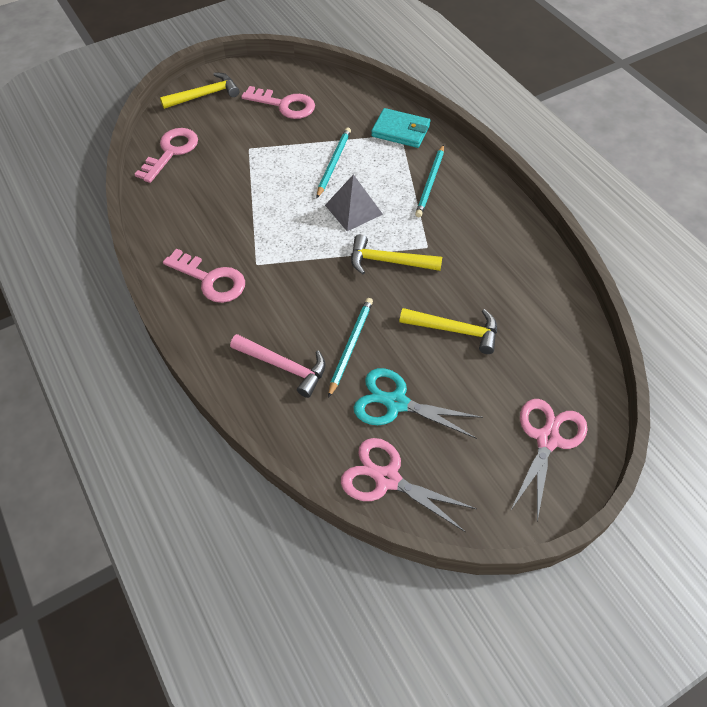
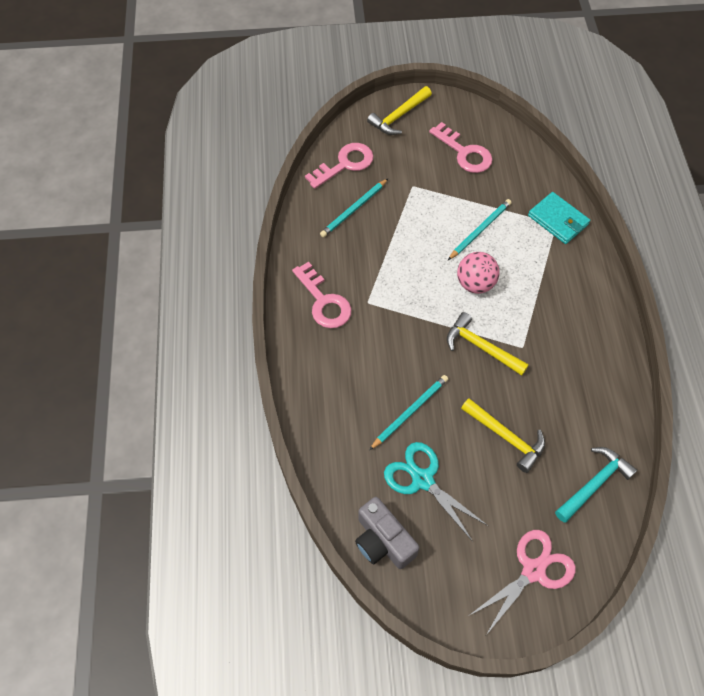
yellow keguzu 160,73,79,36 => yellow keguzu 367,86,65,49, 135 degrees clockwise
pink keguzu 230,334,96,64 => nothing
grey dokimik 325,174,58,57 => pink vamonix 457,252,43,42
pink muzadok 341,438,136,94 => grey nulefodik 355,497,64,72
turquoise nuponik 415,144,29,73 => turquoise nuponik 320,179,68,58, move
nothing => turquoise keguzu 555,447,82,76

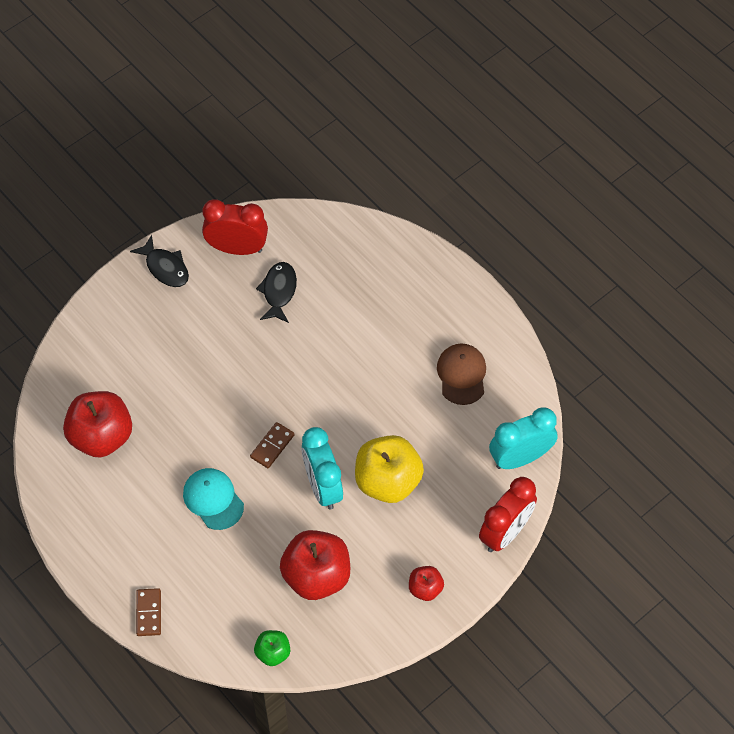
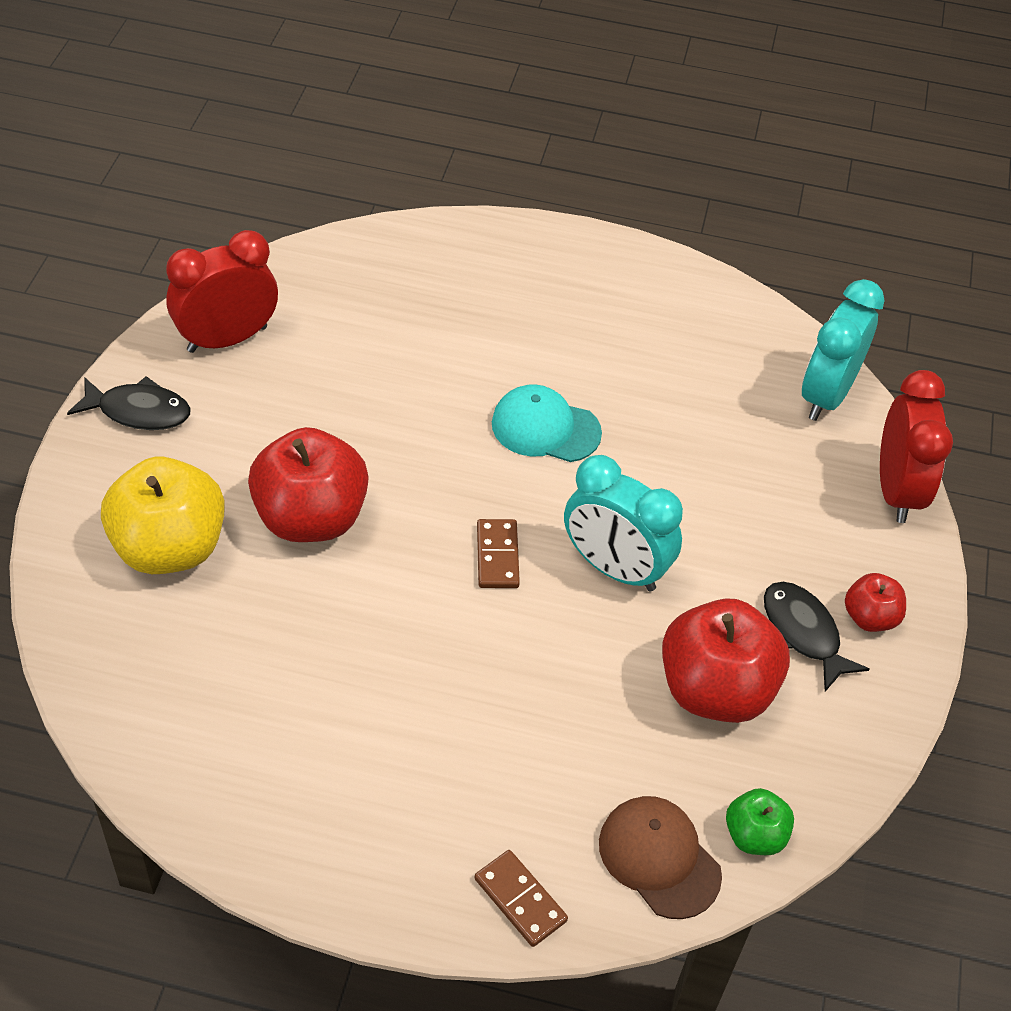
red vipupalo 63,391,69,67 => red vipupalo 248,427,121,115, move
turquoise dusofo 183,468,61,62 => turquoise dusofo 492,384,110,78, move
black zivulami 256,262,41,61 => black zivulami 764,582,105,110, move
yellow vipupalo 355,435,69,68 => yellow vipupalo 101,457,124,117, move
brown dusofo 437,344,49,61 => brown dusofo 599,796,123,123, move

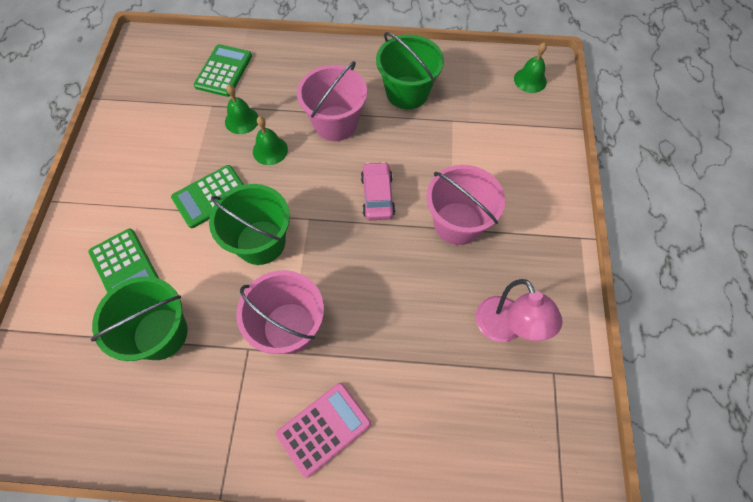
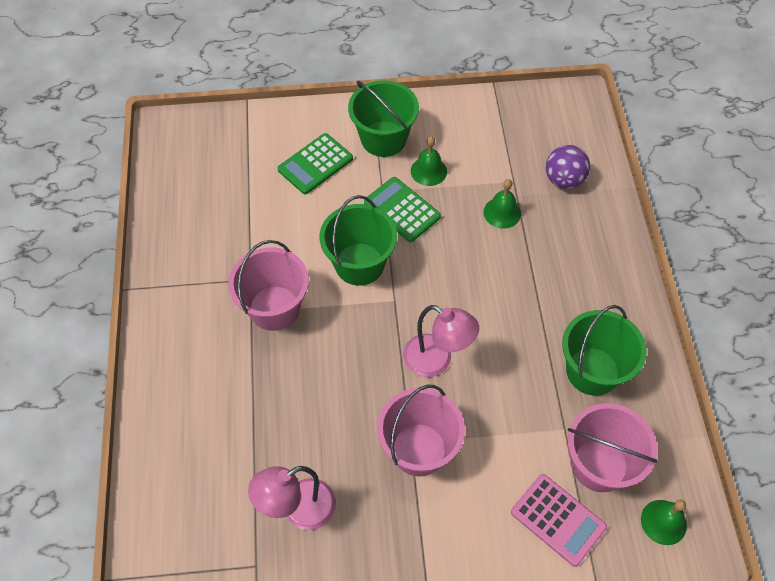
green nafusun 91,276,97,85 => green nafusun 348,80,71,77, move
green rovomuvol 194,44,58,53 => purple vamonix 546,145,44,44
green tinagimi 253,116,35,49 => green tinagimi 411,136,36,50, move
pink rovomuvol 276,383,95,95 => pink rovomuvol 511,474,96,93, move
pink nafusun 297,61,70,80 => pink nafusun 568,403,90,89, move
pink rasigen 361,162,34,58 => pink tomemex 403,305,76,72

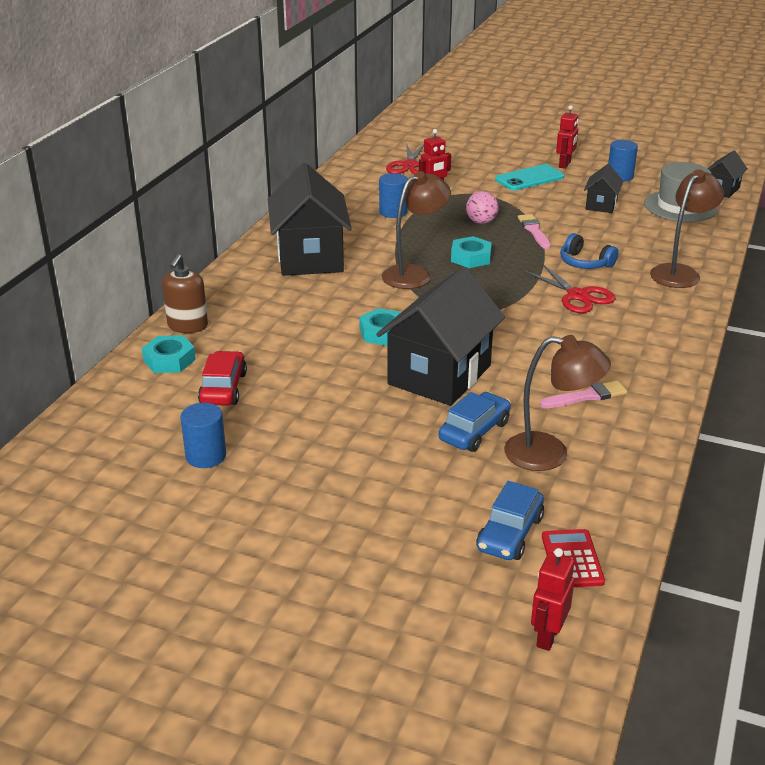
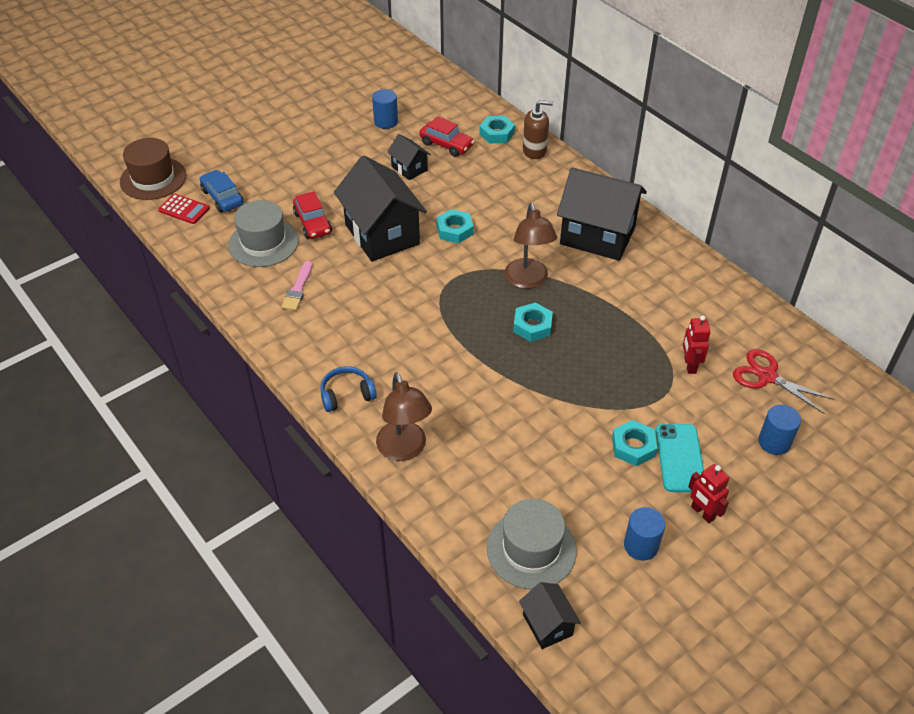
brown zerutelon 162,254,46,79 => brown zerutelon 523,100,30,59, 135 degrees clockwise
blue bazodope 379,173,29,45 => blue bazodope 758,404,43,51, move
blue rasigen 438,392,73,60 => red rasigen 293,191,39,48
pink vamonix 466,191,33,33 => nothing
brown tomemex 504,335,107,136 => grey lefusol 228,200,71,67
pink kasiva 518,214,33,35 => nothing
red muzadok 523,263,93,50 => nothing
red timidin 531,548,43,103 => brown lefusol 120,138,66,62
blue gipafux 560,233,59,36 => blue gipafux 320,366,57,46, move
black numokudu 584,164,39,49 => black numokudu 387,134,44,46, move
nothing => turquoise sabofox 612,420,45,46

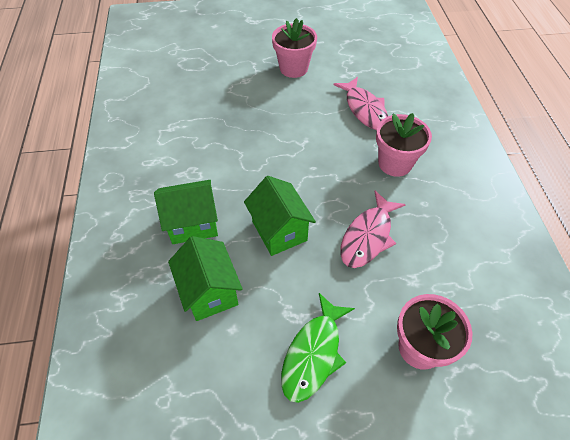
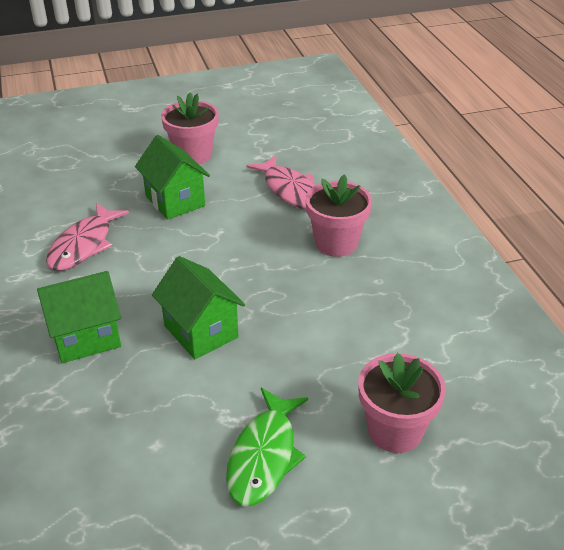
green numokudu 168,236,75,85 => green numokudu 135,135,75,85, move
pink zivulami 340,191,66,77 => pink zivulami 46,203,83,68, move

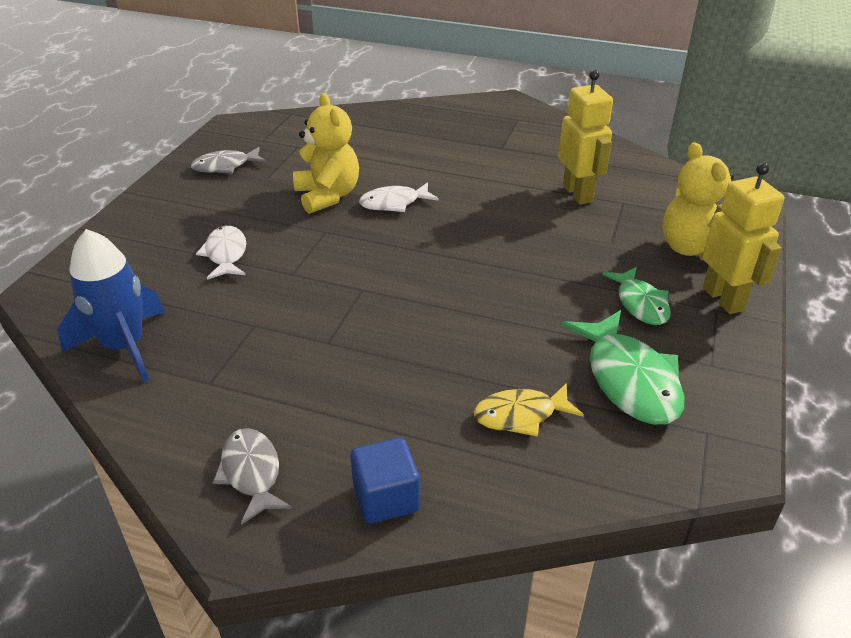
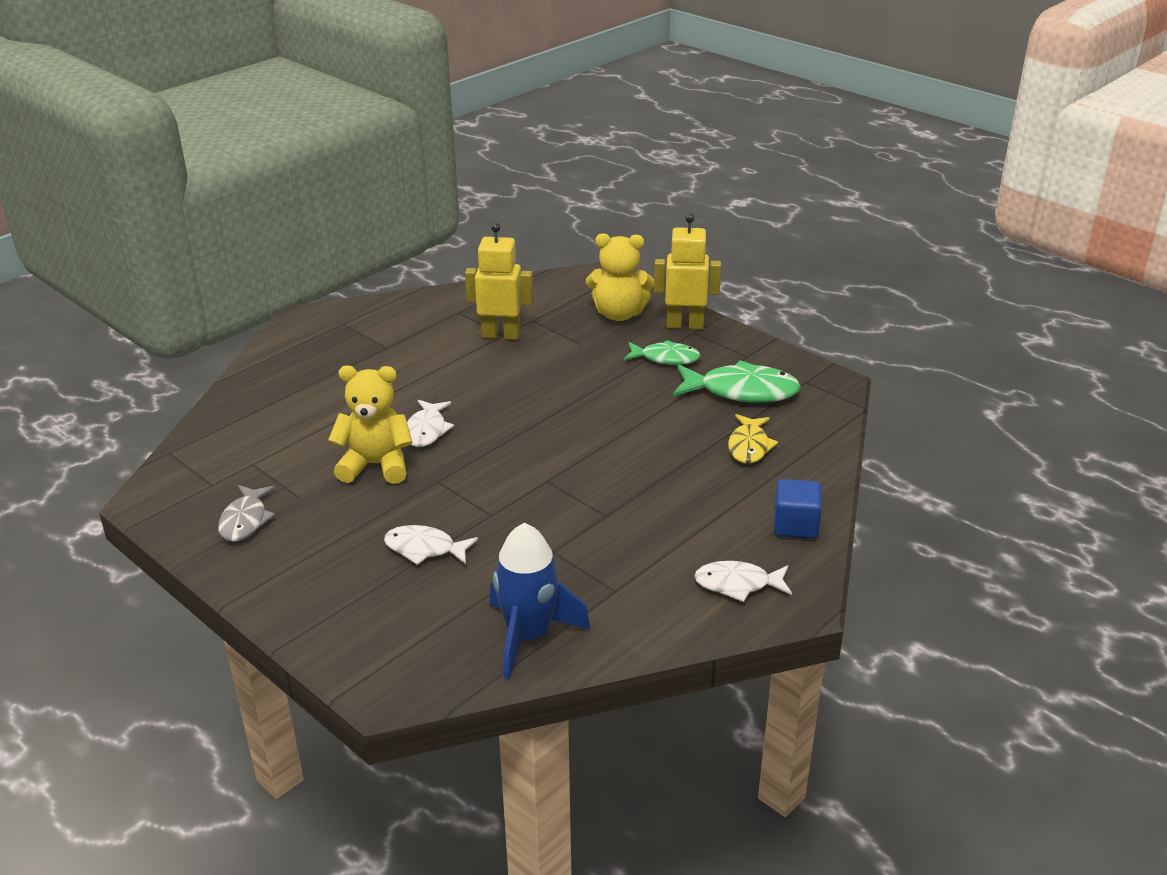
grey zivulami 213,428,79,97 => white zivulami 694,561,98,41

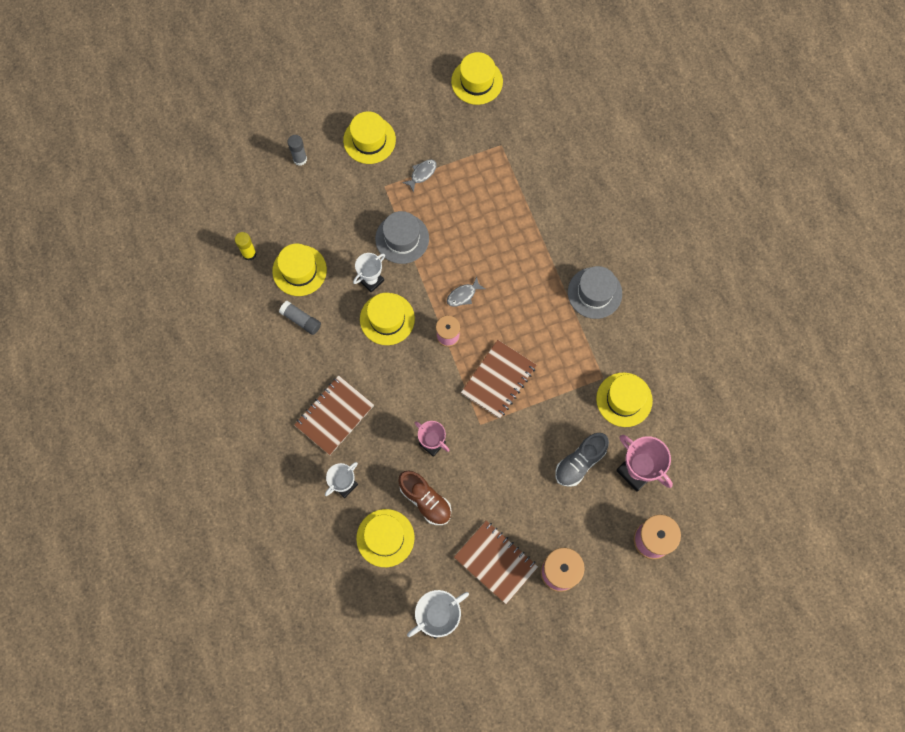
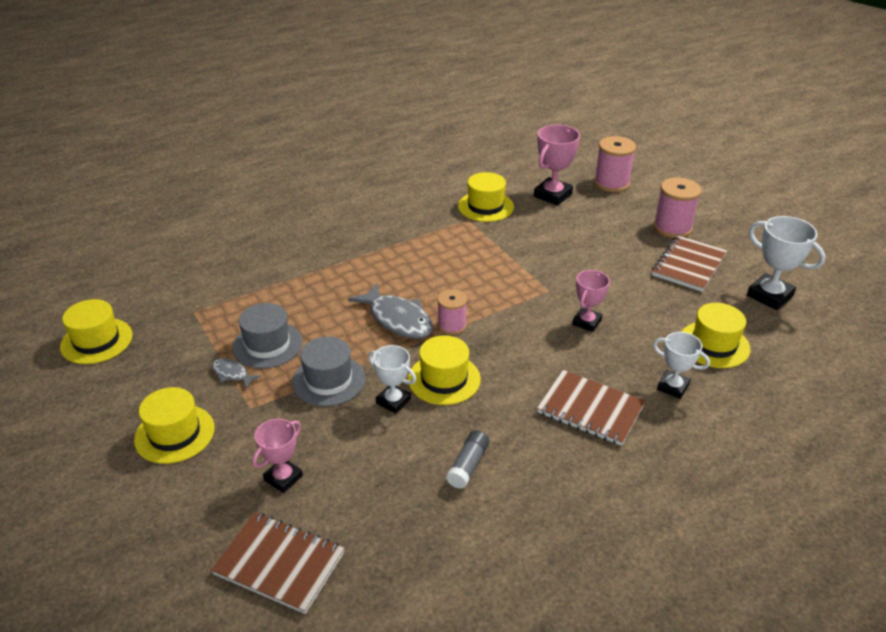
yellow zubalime 235,232,22,29 => nothing
yellow lefusol 272,244,55,52 => nothing
grey zubalime 287,135,20,31 => nothing
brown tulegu 398,471,54,54 => nothing
grey zivulami 447,277,38,30 => grey zivulami 348,283,85,56, x2.00
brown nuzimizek 461,340,75,79 => brown nuzimizek 211,512,134,102, move
grey tulegu 555,433,54,54 => nothing
grey lefusol 568,266,54,53 => grey lefusol 232,303,71,66, move
nothing => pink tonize 252,419,51,74

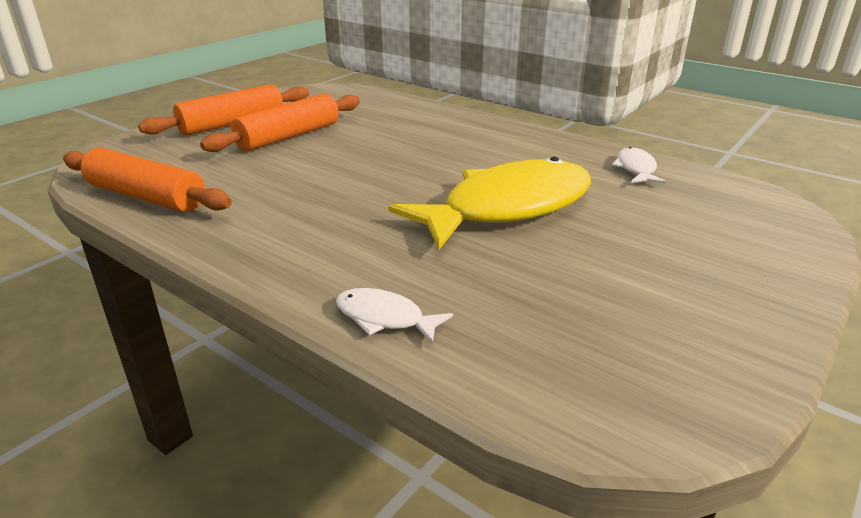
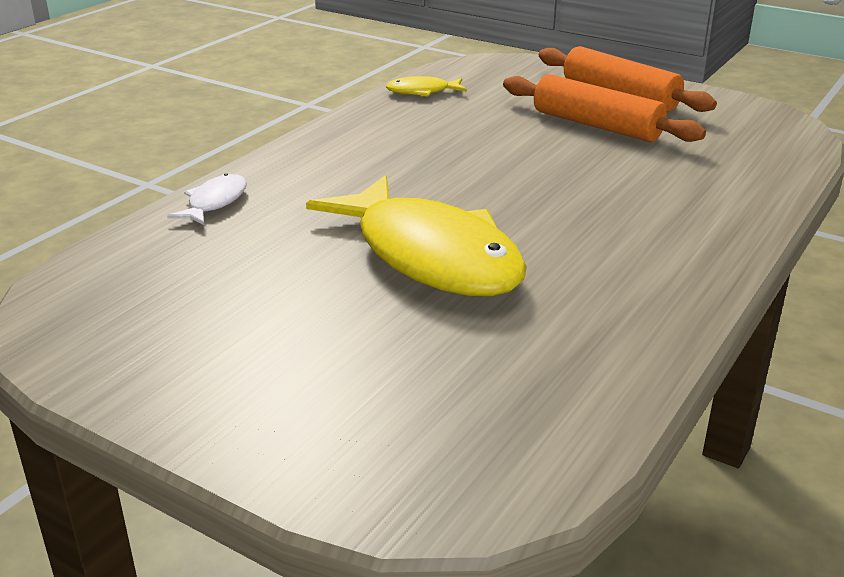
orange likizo 63,148,169,64 => yellow zivulami 386,76,81,20
white zivulami 612,147,54,37 => nothing

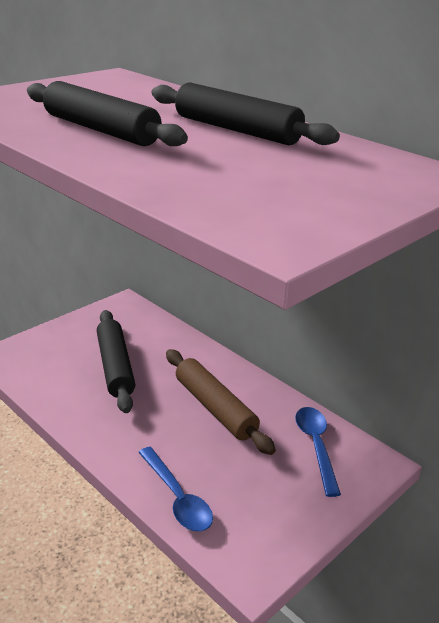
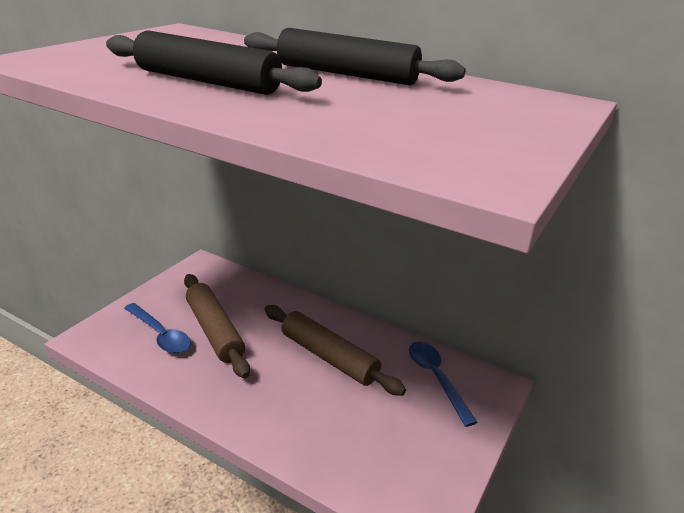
black likizo 97,310,38,103 => brown likizo 184,274,66,104
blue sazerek 138,447,75,85 => blue sazerek 124,303,67,51, move

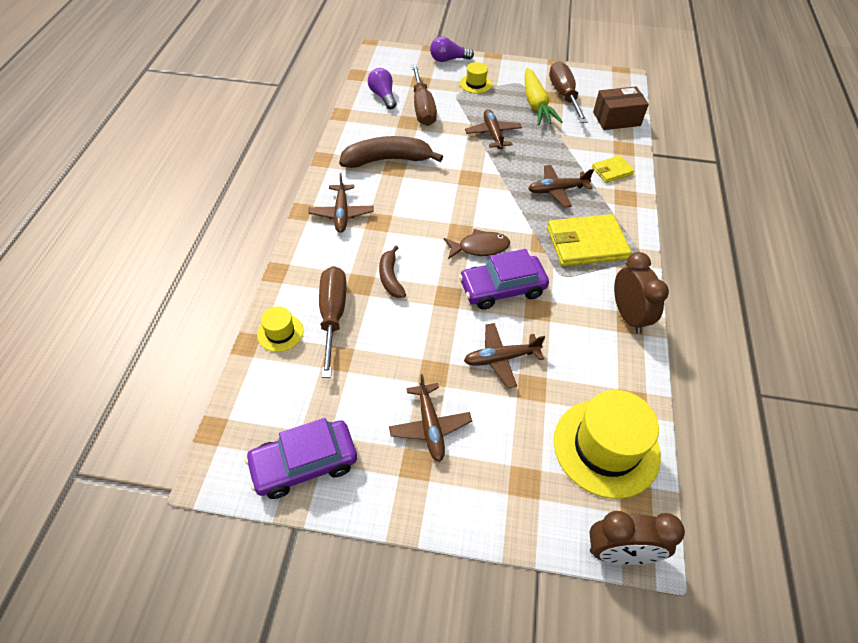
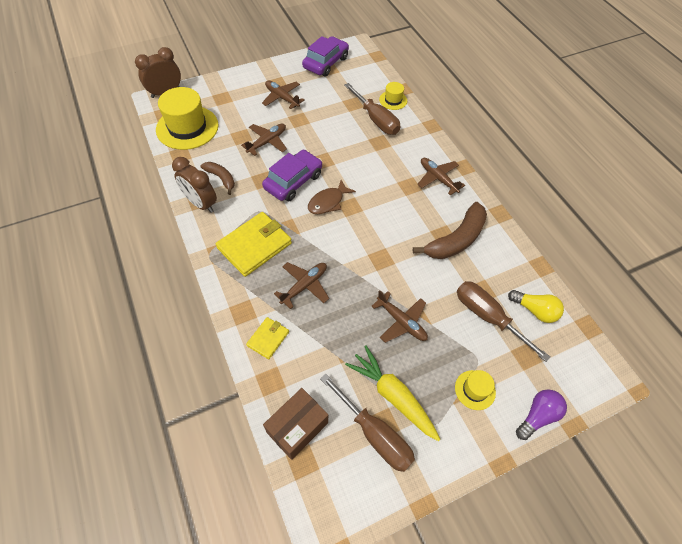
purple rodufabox 368,68,28,41 => yellow rodufabox 508,290,56,33
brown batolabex 379,245,27,53 => brown batolabex 200,162,35,33, move

